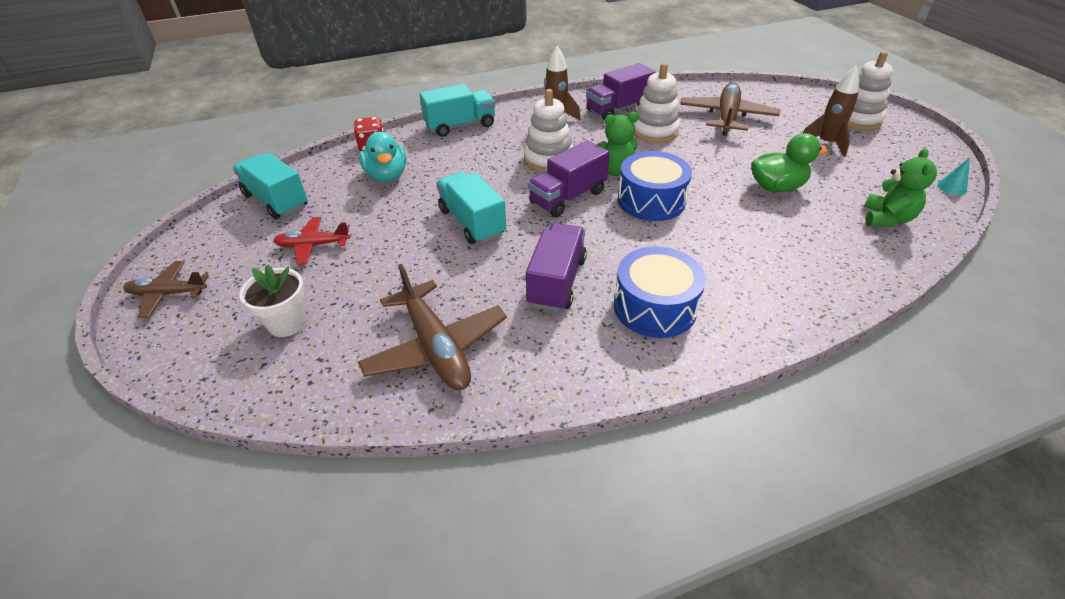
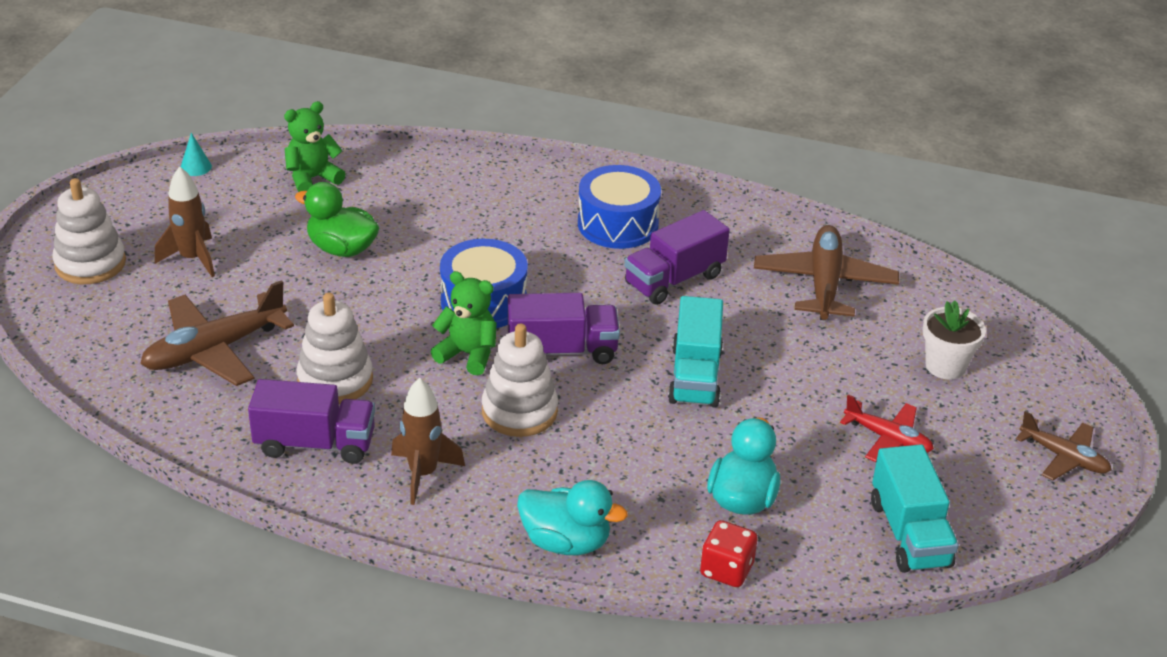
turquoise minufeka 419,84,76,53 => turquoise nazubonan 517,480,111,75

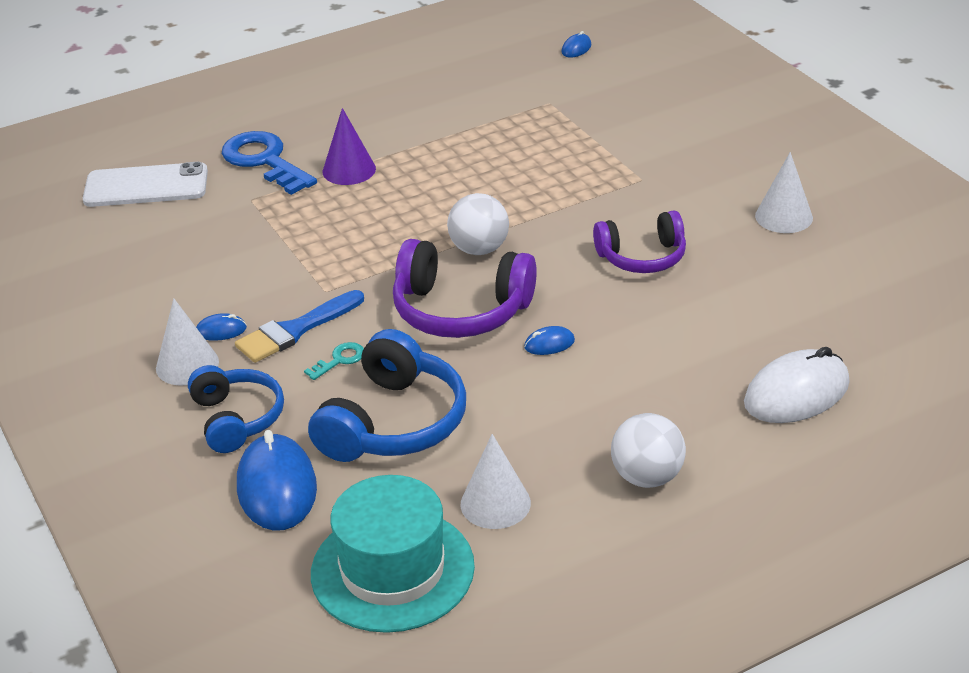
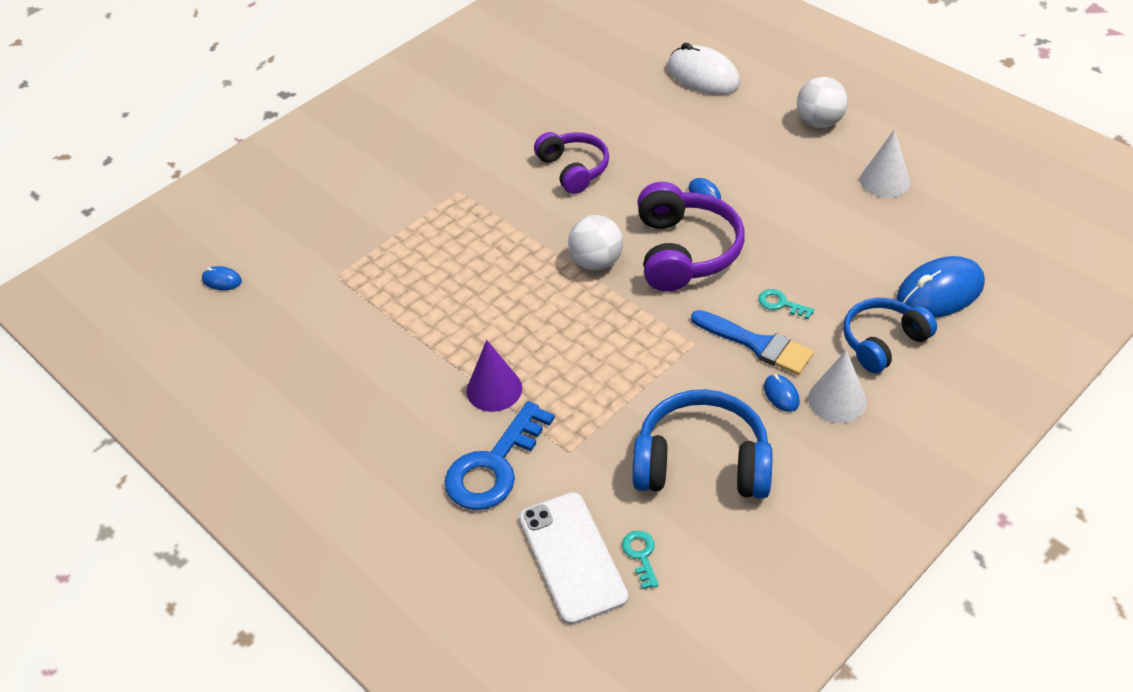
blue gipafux 308,329,158,133 => blue gipafux 632,389,140,110, move
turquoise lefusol 311,475,164,158 => nothing
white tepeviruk 755,152,58,81 => nothing
nothing => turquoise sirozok 622,530,37,59

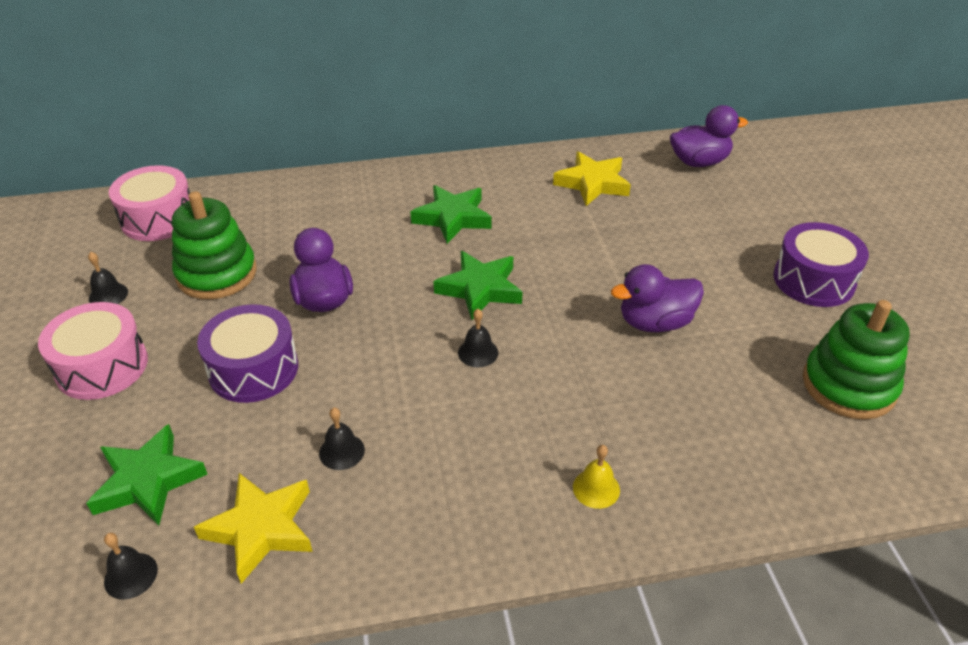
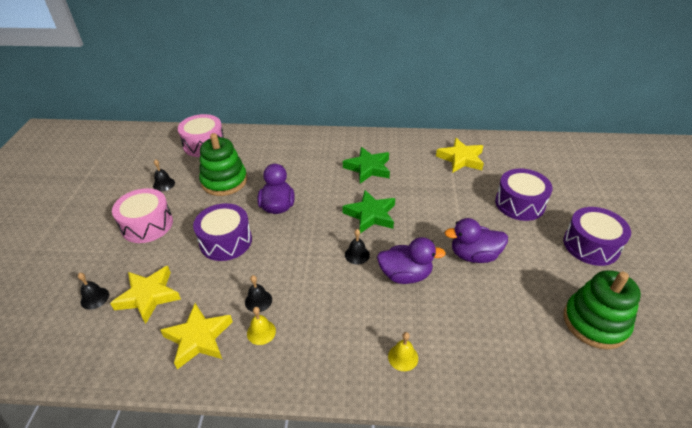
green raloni 86,424,122,101 => yellow raloni 110,266,71,58
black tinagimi 104,533,54,67 => black tinagimi 78,273,31,37, move
purple nazubonan 670,105,78,62 => purple nazubonan 377,237,69,47, move
nothing => yellow tinagimi 247,307,29,38
nothing => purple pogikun 495,168,58,53

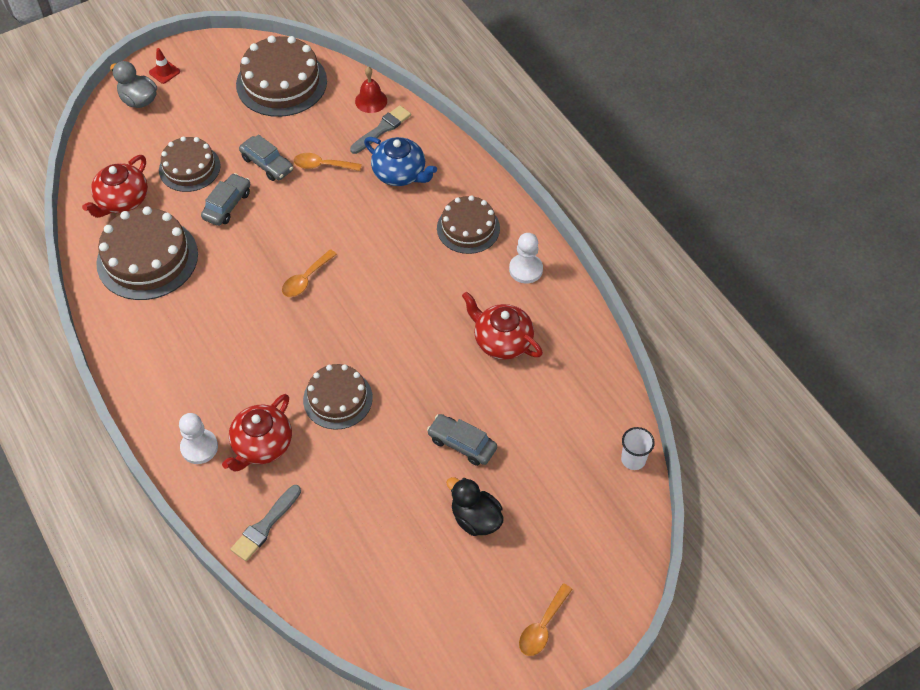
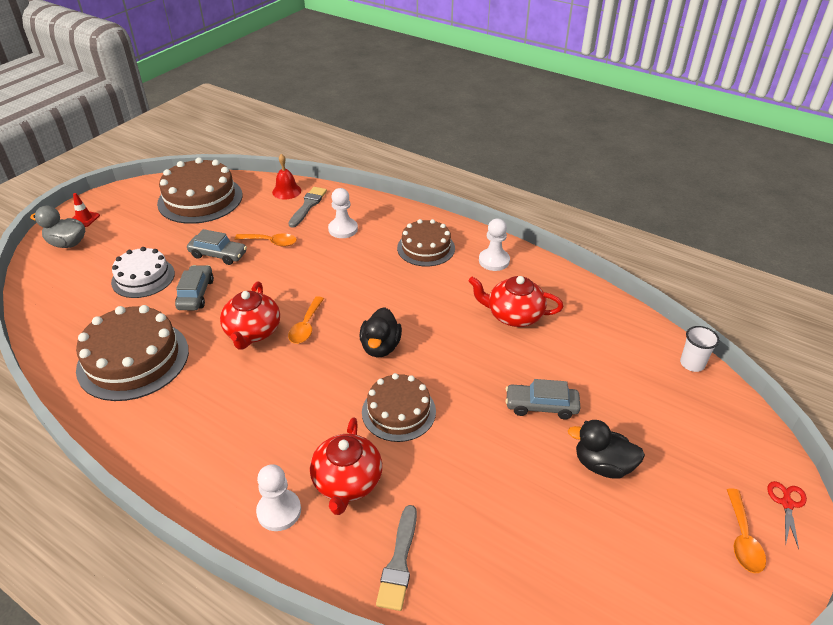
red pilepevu 82,155,66,63 => red pilepevu 220,281,60,69, move
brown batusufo 159,136,62,56 => white batusufo 111,247,64,51
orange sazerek 294,153,68,18 => orange sazerek 235,233,62,14, 150 degrees counterclockwise
blue pilepevu 364,137,73,49 => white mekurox 328,188,30,50
nothing => black nazubonan 359,307,43,50
nothing => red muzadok 768,481,39,68

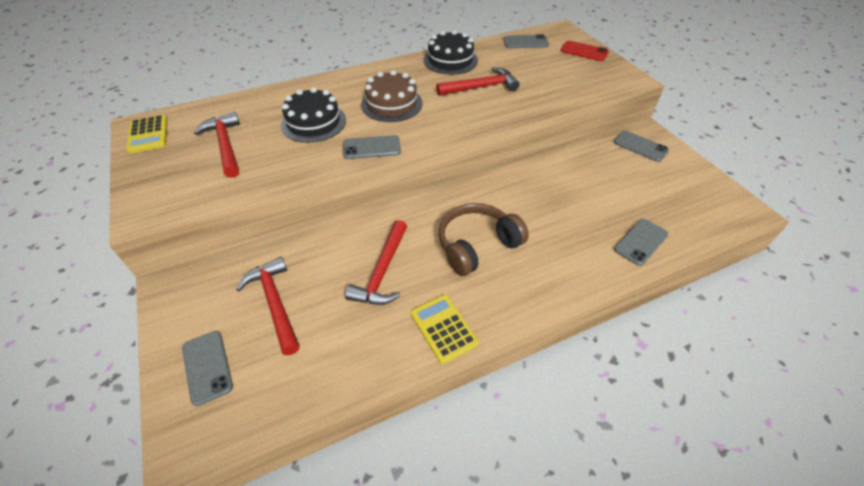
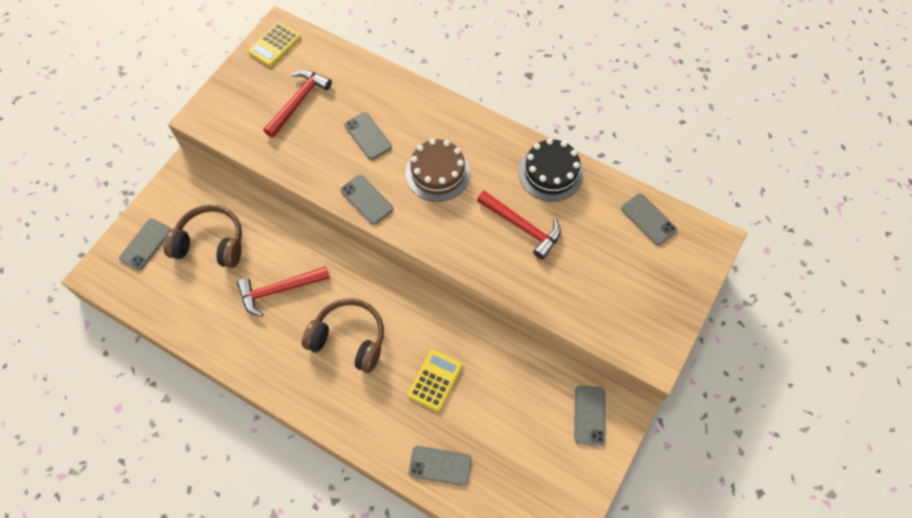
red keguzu 236,257,64,98 => brown gipafux 163,205,79,63
black batusufo 281,87,65,56 => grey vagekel 344,112,48,48
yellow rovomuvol 411,295,68,69 => yellow rovomuvol 408,350,54,61, move
red vagekel 561,41,48,20 => nothing

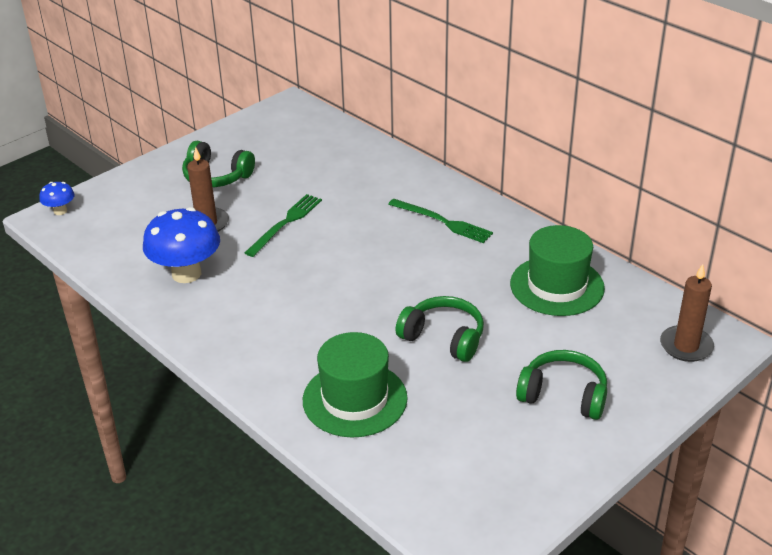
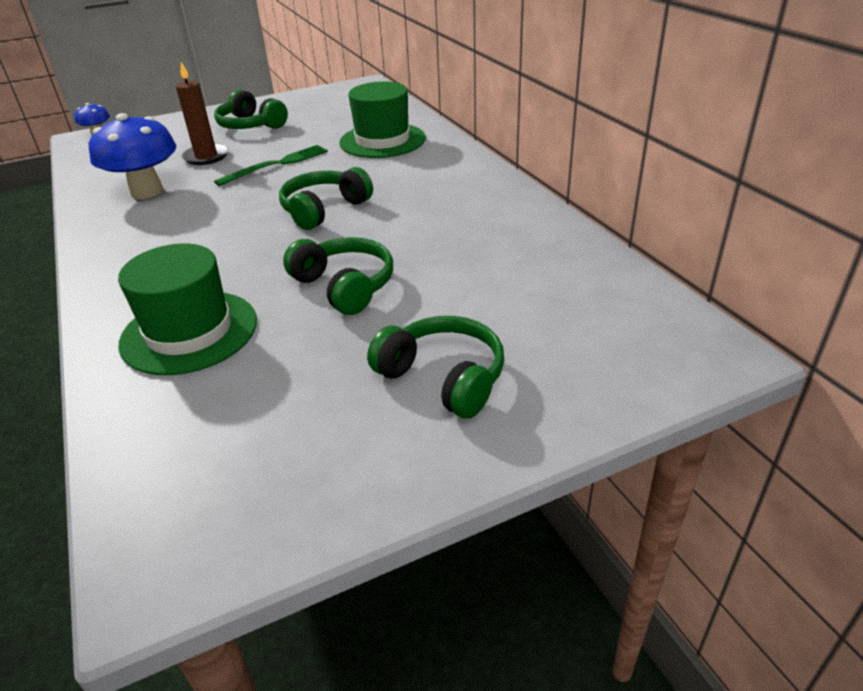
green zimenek 388,199,105,44 => nothing
green lefusol 510,225,95,91 => green lefusol 339,81,87,77, move
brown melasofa 660,264,54,98 => nothing
nothing => green gipafux 279,167,94,63

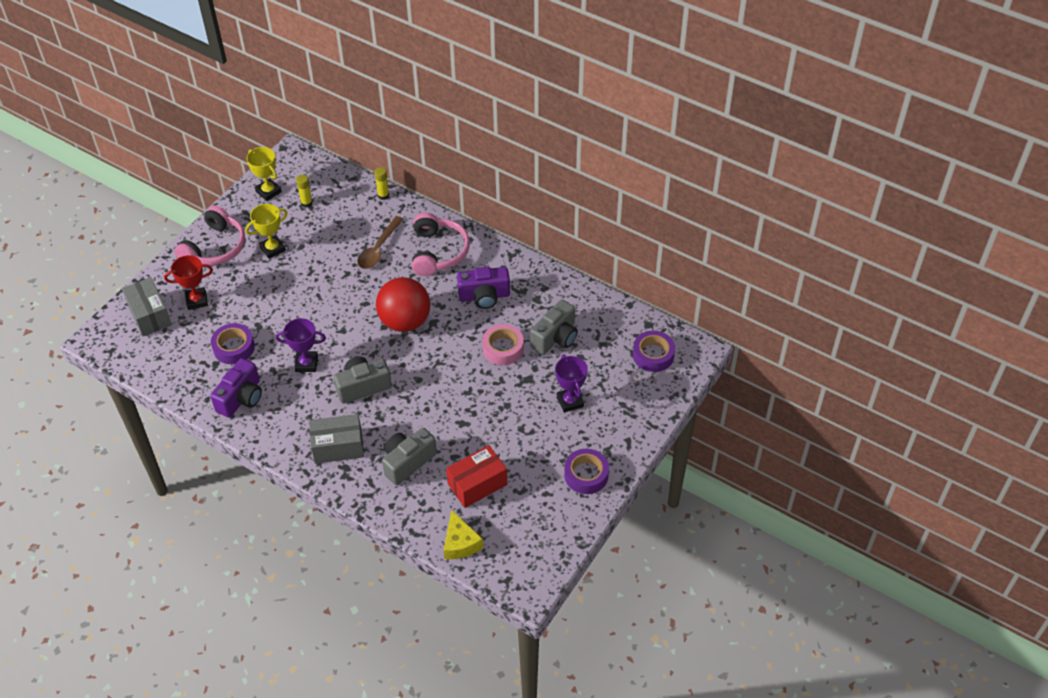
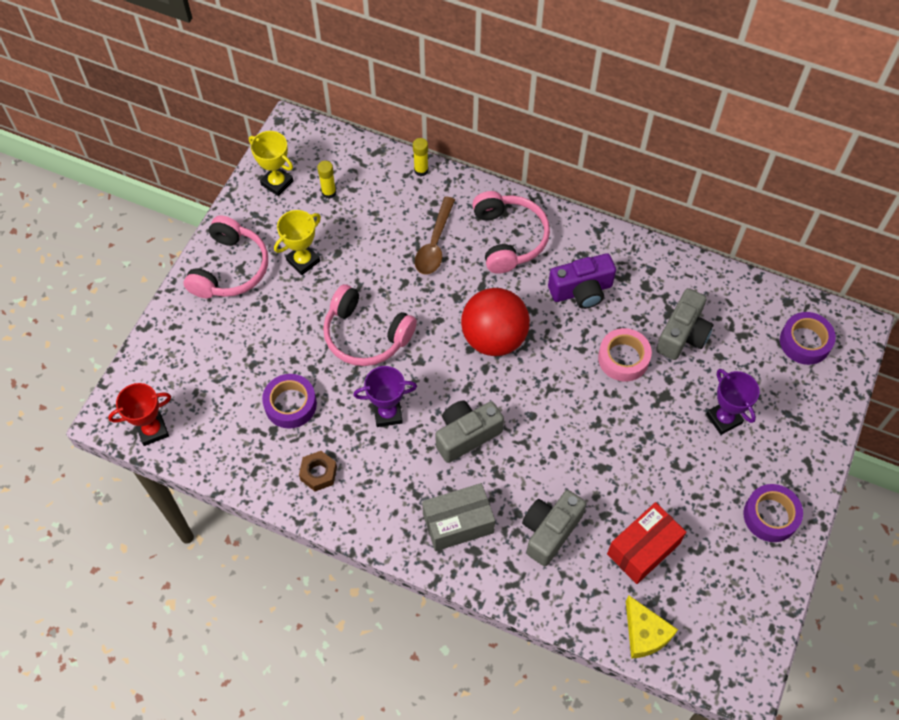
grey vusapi 122,277,50,59 => nothing
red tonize 164,255,49,55 => red tonize 108,383,63,63, move
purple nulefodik 210,358,52,60 => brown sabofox 299,451,38,40
nothing => pink gipafux 323,284,94,82

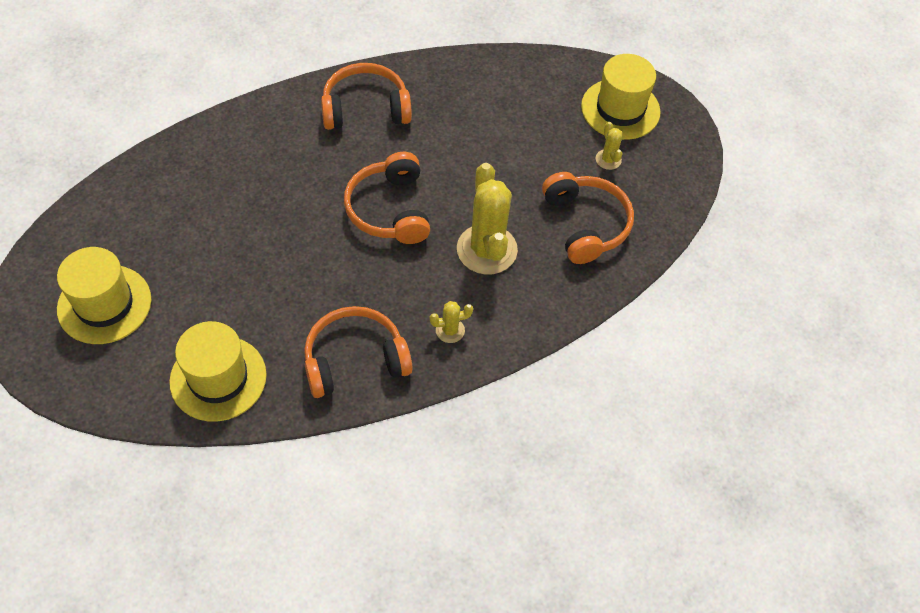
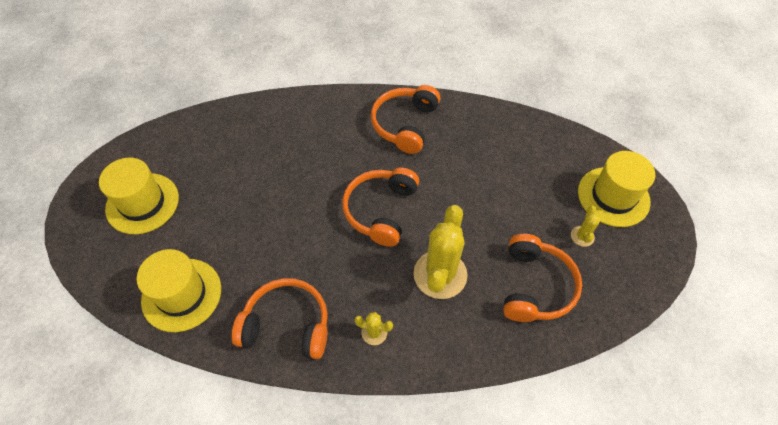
orange gipafux 321,63,91,67 => orange gipafux 371,85,69,69, 90 degrees counterclockwise

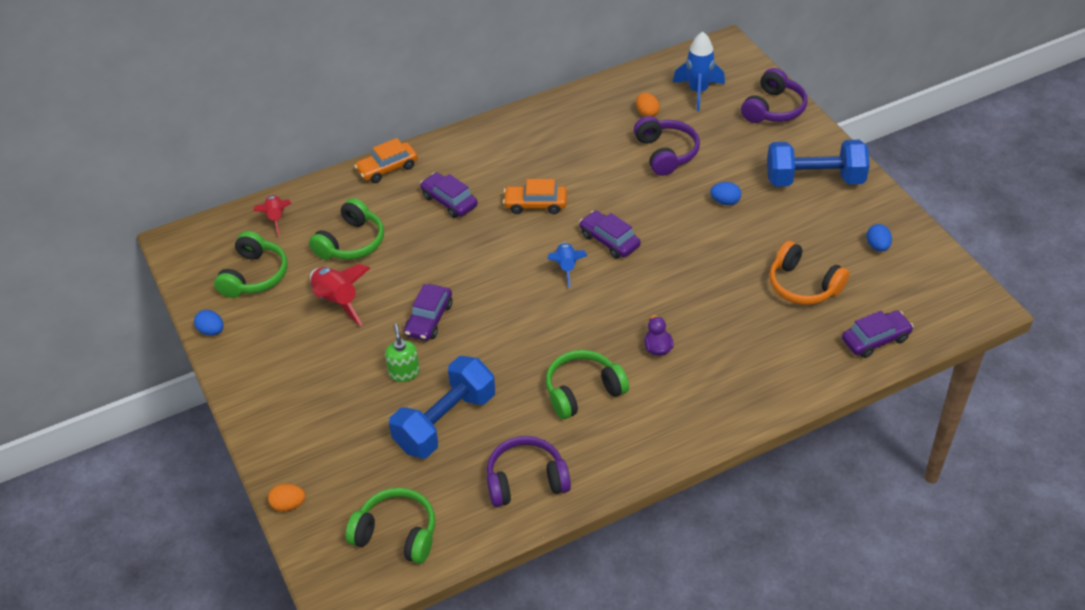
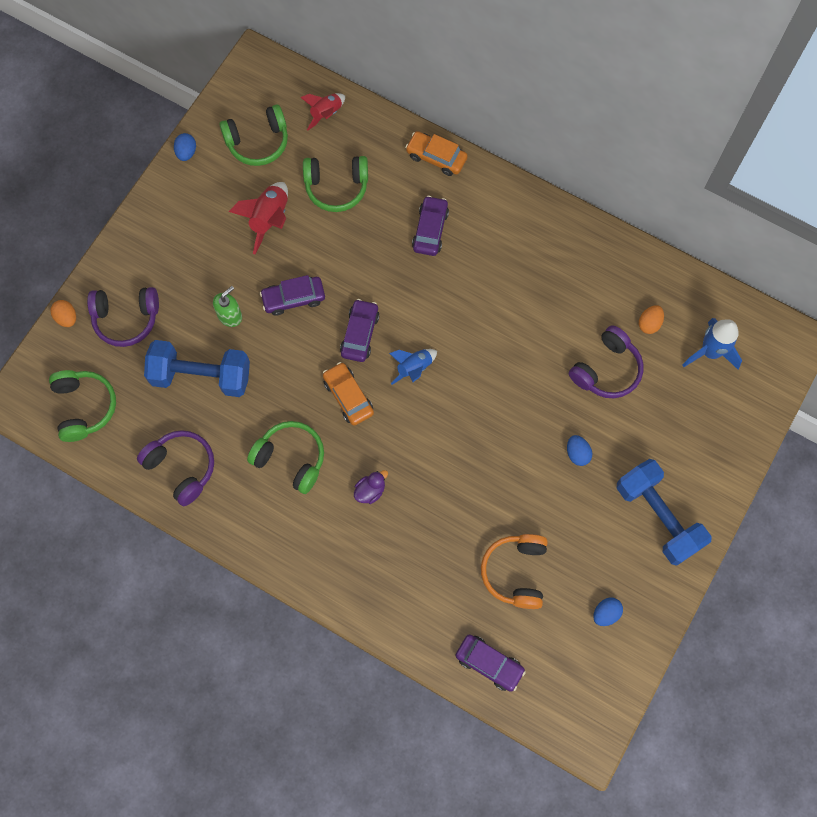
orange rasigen 503,179,64,35 => orange rasigen 323,362,51,64, move
purple rasigen 579,211,62,48 => purple rasigen 340,299,40,63, move
purple gipafux 741,68,66,55 => purple gipafux 87,287,72,60, move

